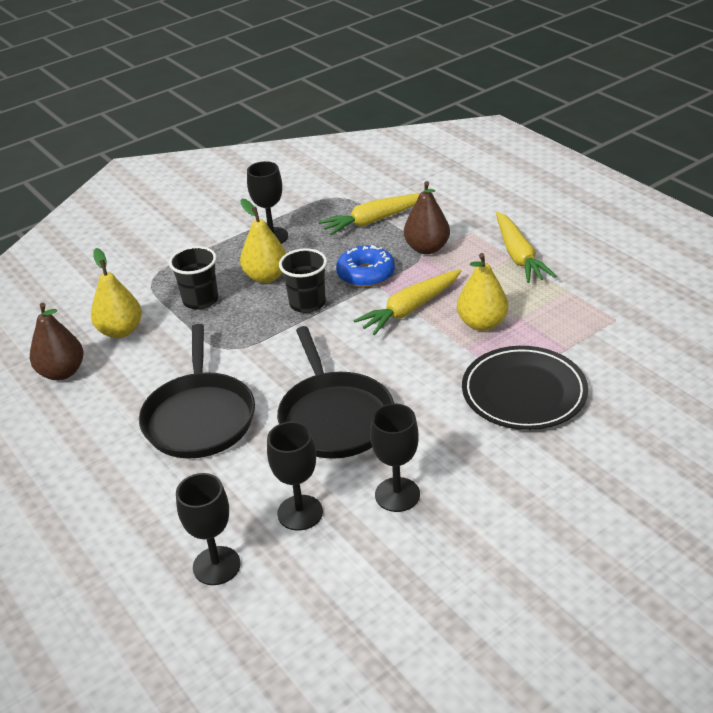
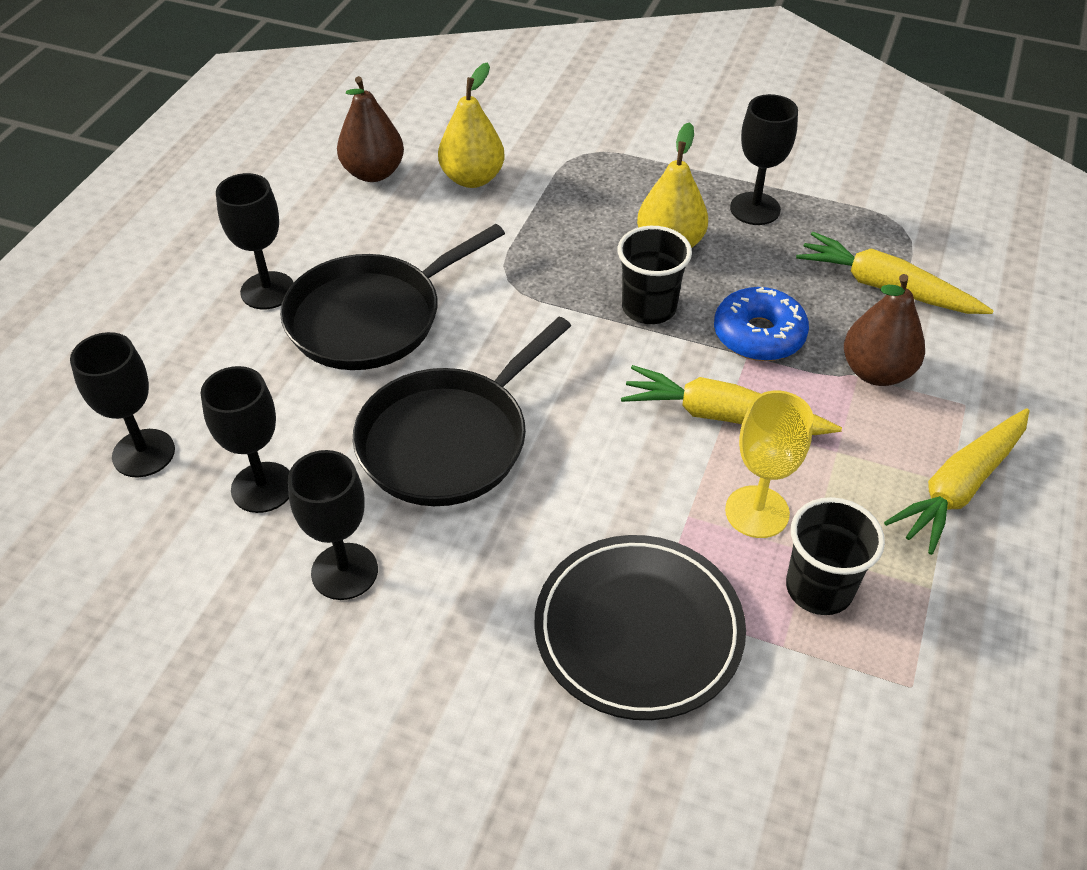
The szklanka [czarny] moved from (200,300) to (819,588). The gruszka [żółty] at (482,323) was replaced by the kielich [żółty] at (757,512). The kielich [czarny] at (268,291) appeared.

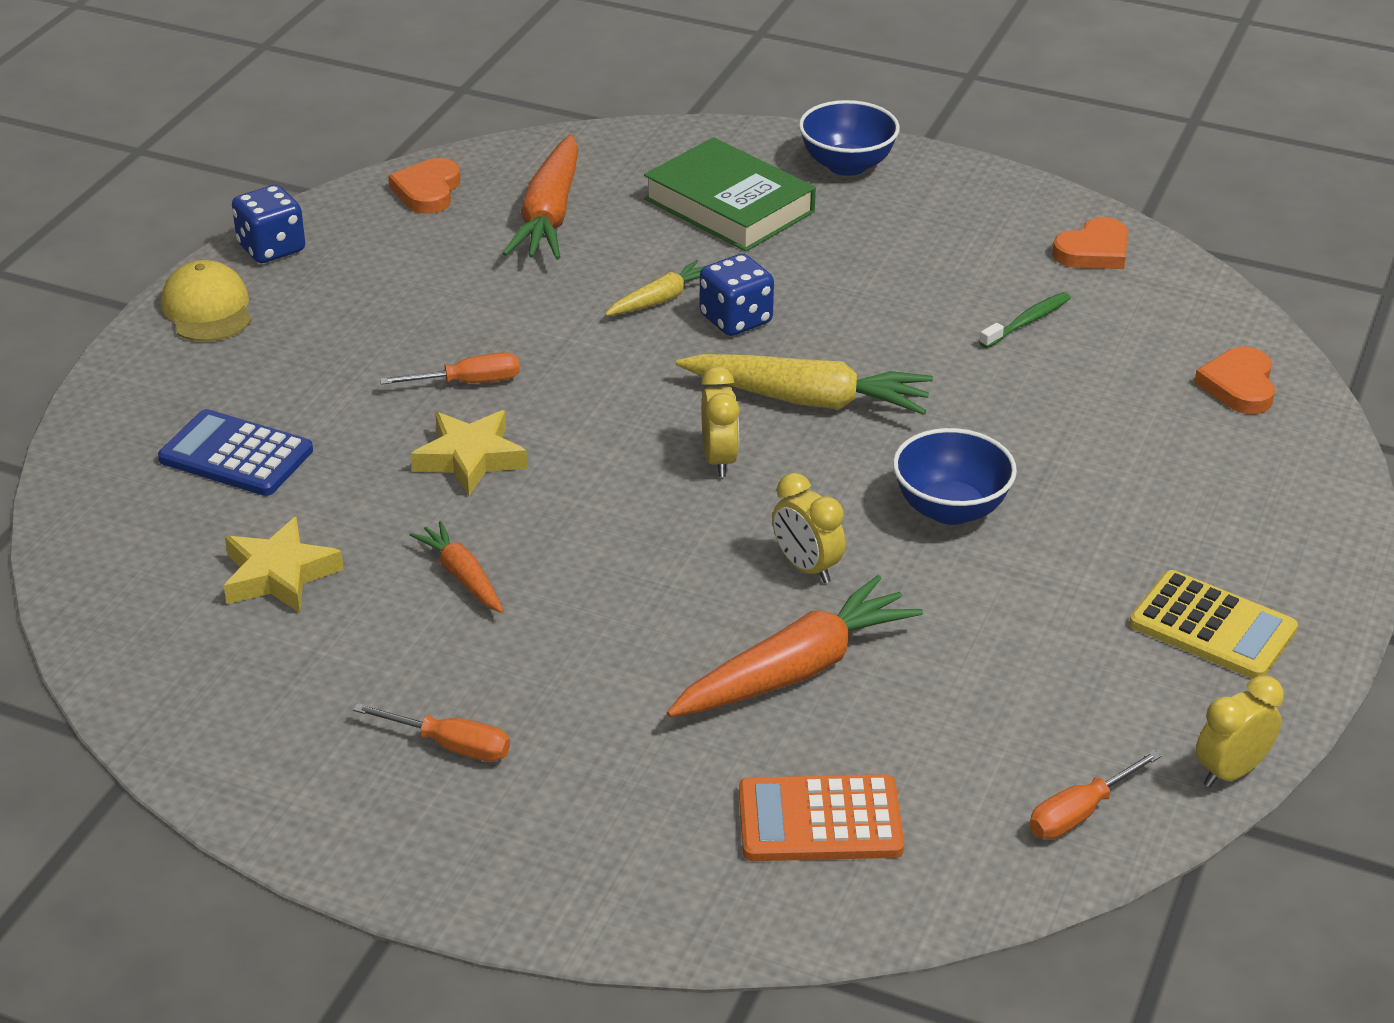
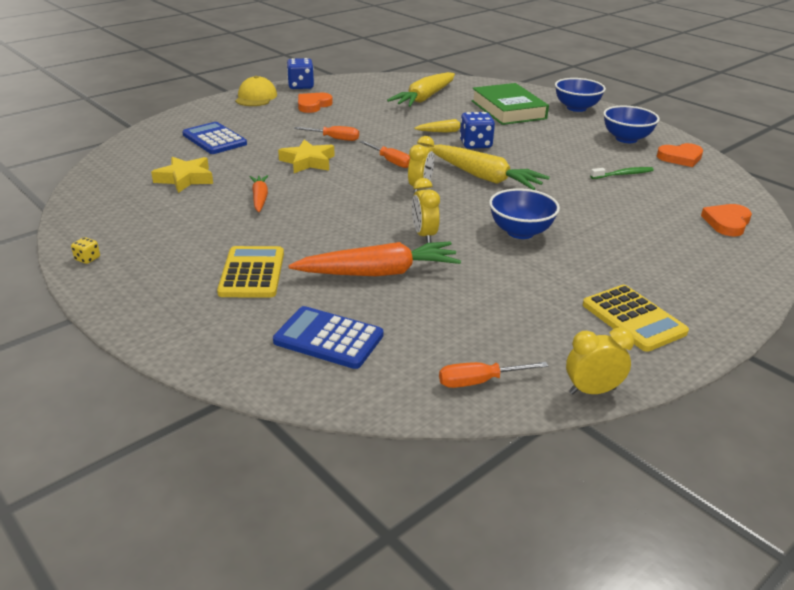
The marchewka [pomarańczowy] at (549,215) became the marchewka [żółty] at (424,98). The serce [pomarańczowy] moved from (427,191) to (313,105). The śrubokręt [pomarańczowy] moved from (451,746) to (390,161). The kalkulator [pomarańczowy] at (820,820) became the kalkulator [niebieski] at (328,338). The miska [niebieski] at (626,139) appeared. The kostka do gry [żółty] at (87,259) appeared. The kalkulator [żółty] at (252,273) appeared.

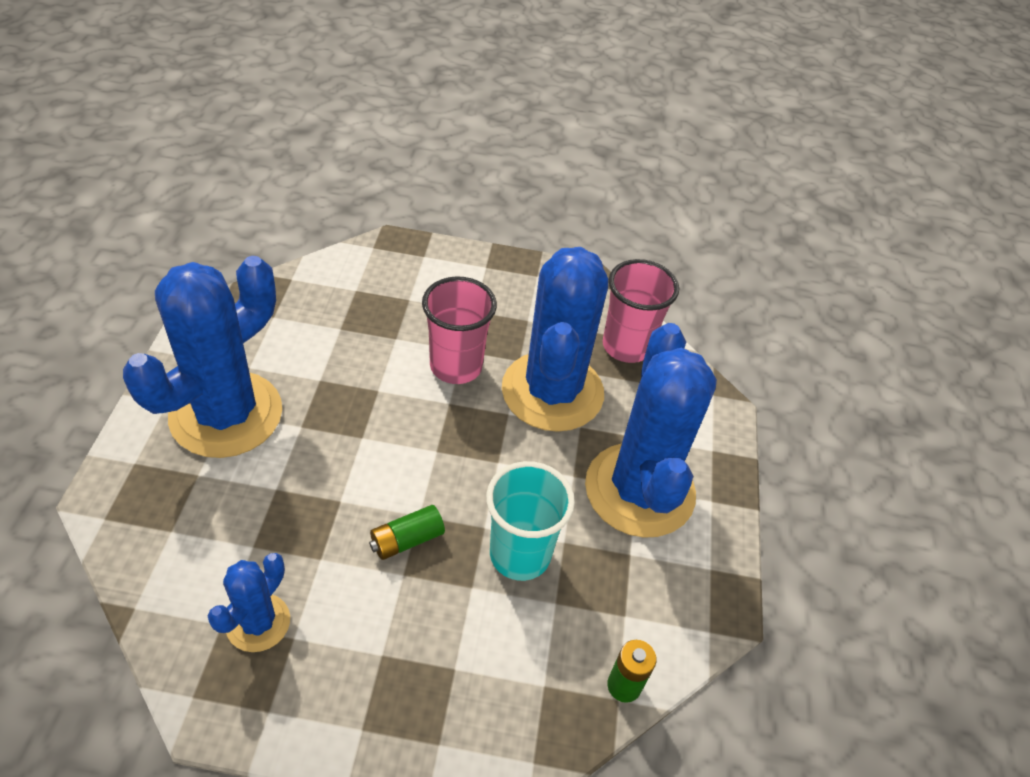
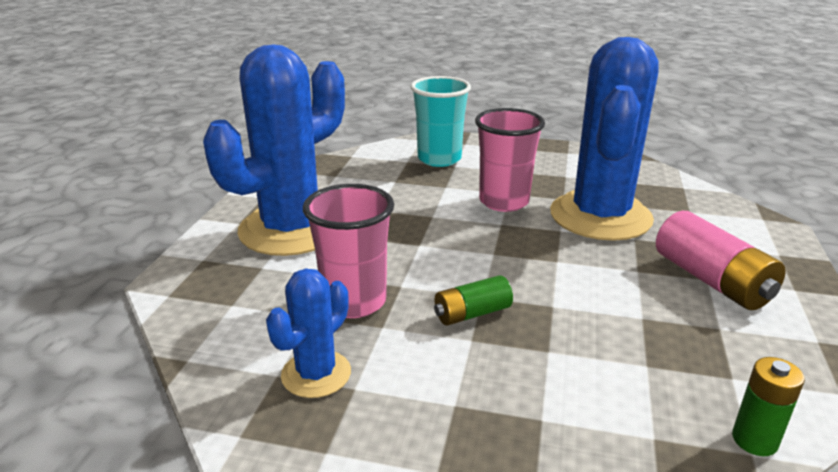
The szklanka [różowy] moved from (626,346) to (354,302). The kaktus [niebieski] at (639,490) was replaced by the bateria [różowy] at (712,280). The szklanka [turkusowy] moved from (520,555) to (439,159).

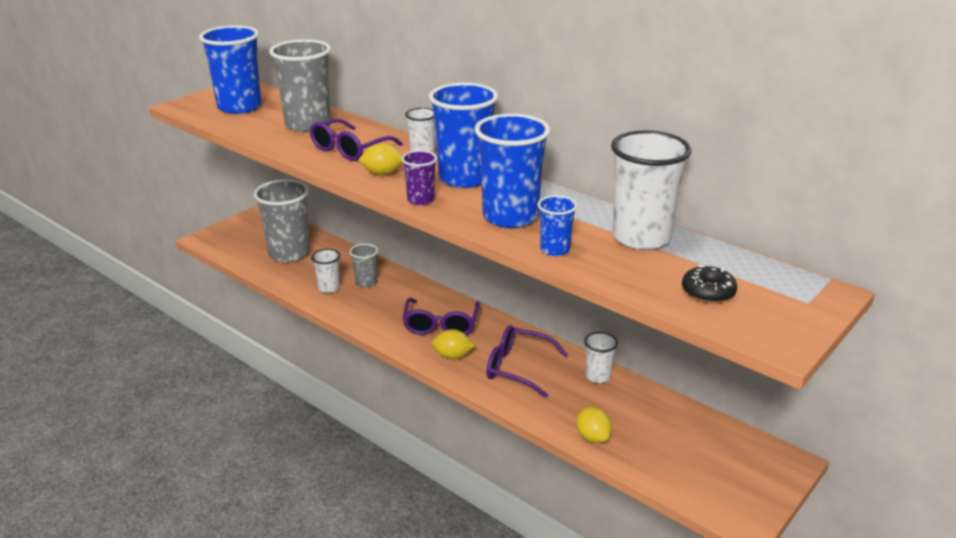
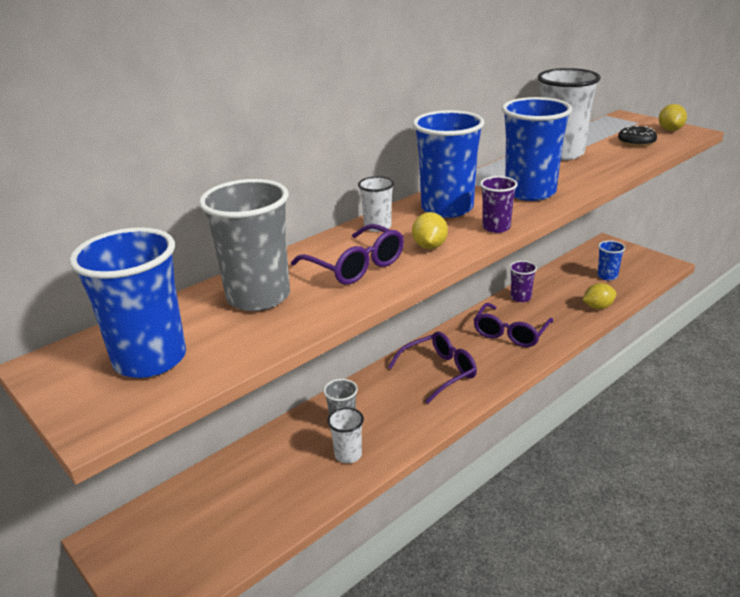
The szklanka [szary] at (289,253) disappeared. The szklanka [niebieski] moved from (555,249) to (607,276). The okulary [fioletowy] at (441,325) turned 45 degrees counterclockwise. The cytryna [żółty] moved from (452,356) to (670,130). The szklanka [biały] at (598,376) became the szklanka [fioletowy] at (520,297).

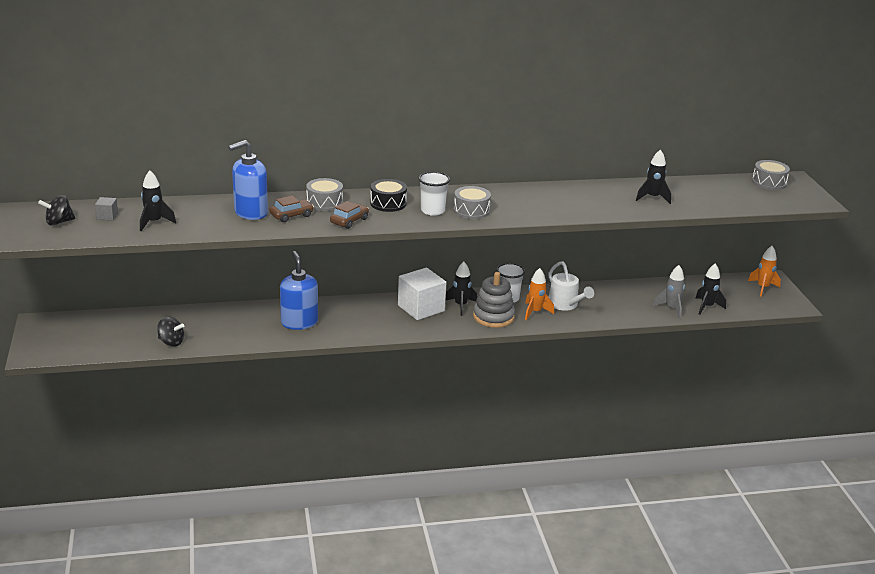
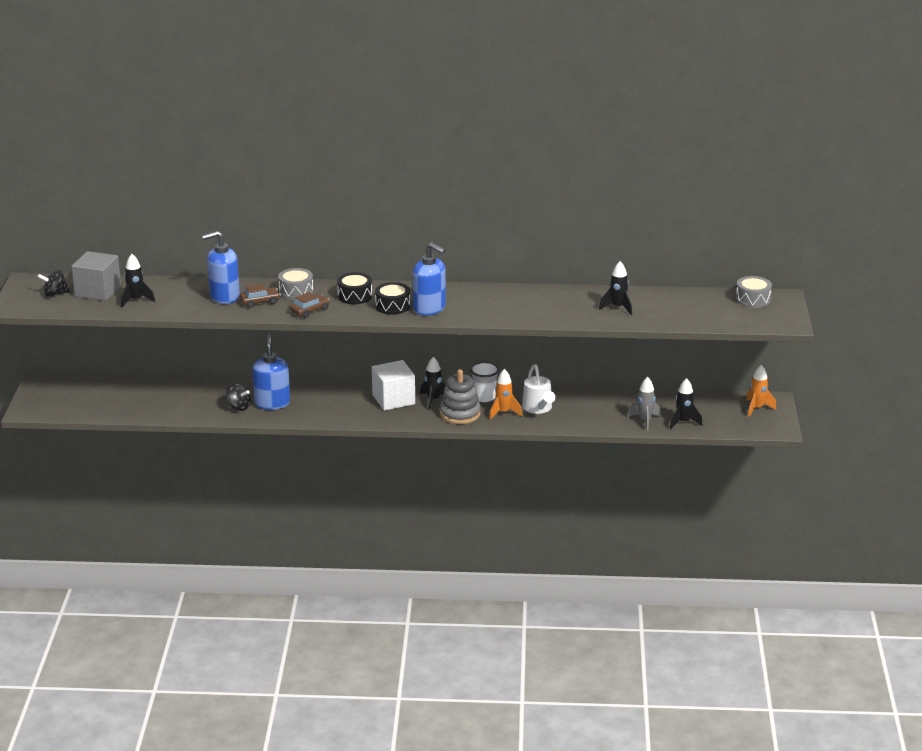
The szklanka [biały] at (432,211) was replaced by the bęben [czarny] at (392,306). The bęben [szary] at (471,211) was replaced by the dozownik mydła [niebieski] at (429,308). The sześcian [szary] at (107,216) changed to 2.26 times the size. The bączek [czarny] moved from (171,342) to (238,407).

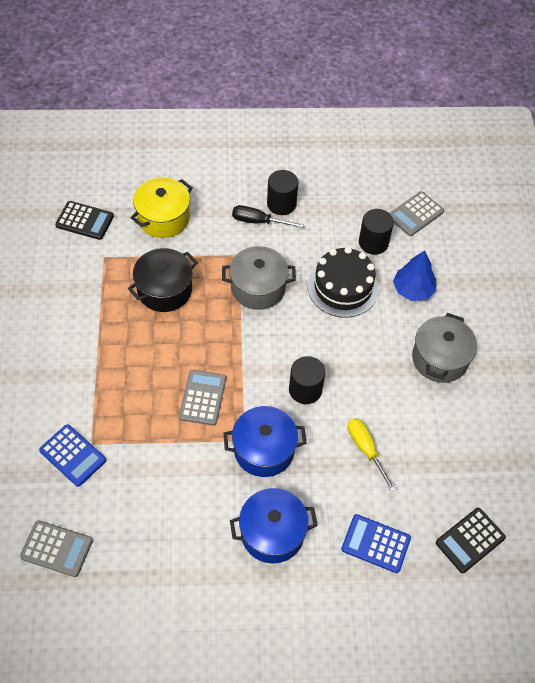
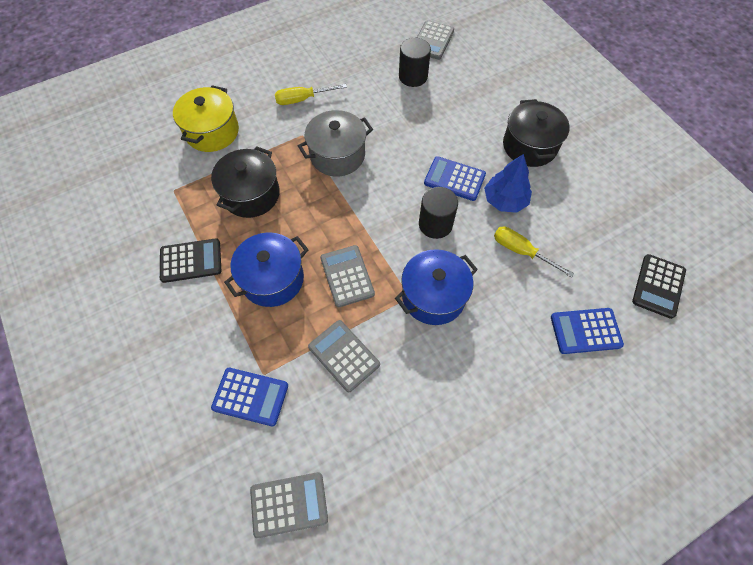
The walec [czarny] at (281,204) disappeared. The kalkulator [czarny] moved from (85,221) to (191,261). The śrubokręt [czarny] at (258,221) became the śrubokręt [żółty] at (302,99). The tort [czarny] at (343,287) disappeared. The drzewko [niebieski] moved from (413,289) to (505,200). The garnek [szary] at (440,359) became the garnek [czarny] at (529,146). The garnek [niebieski] moved from (272,533) to (272,279). The kalkulator [niebieski] at (454,179) appeared. The kalkulator [szary] at (344,355) appeared.

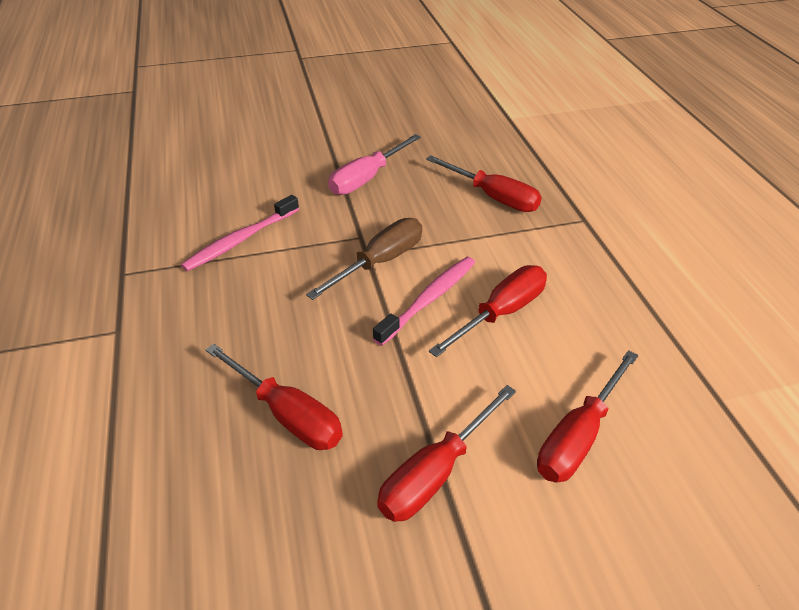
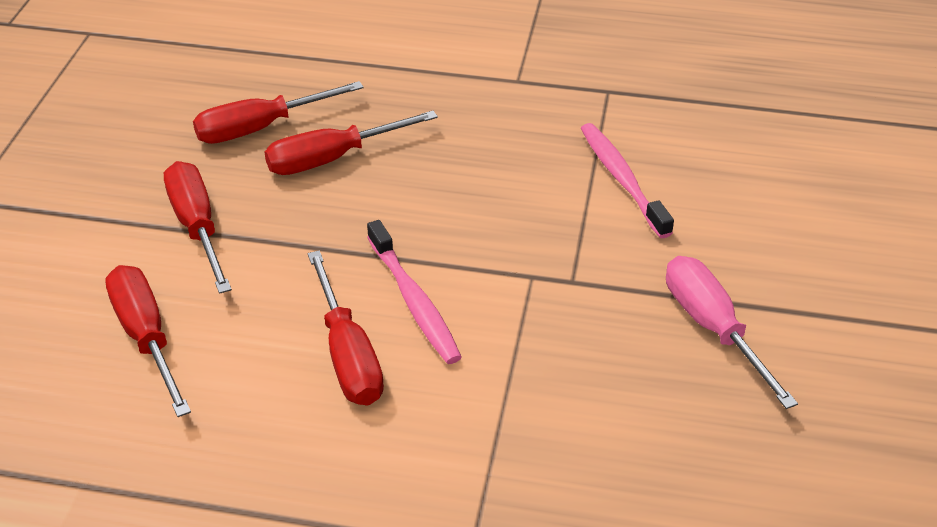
The śrubokręt [czerwony] moved from (493,197) to (260,128). The śrubokręt [brązowy] at (380,262) disappeared.

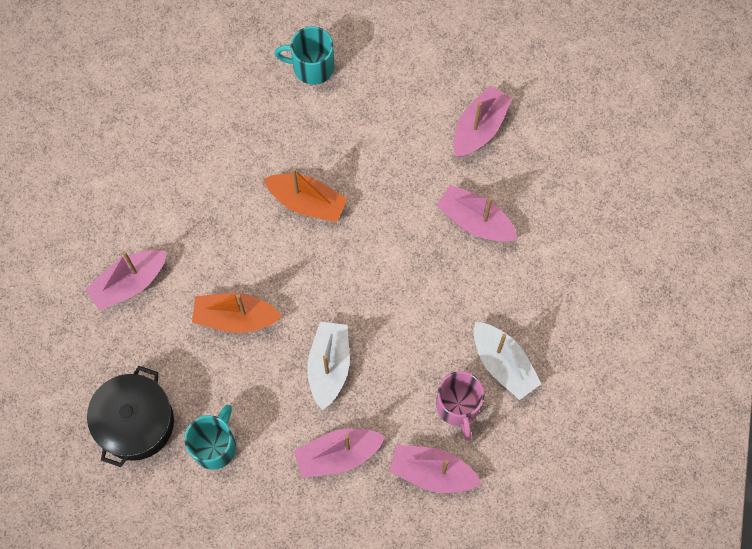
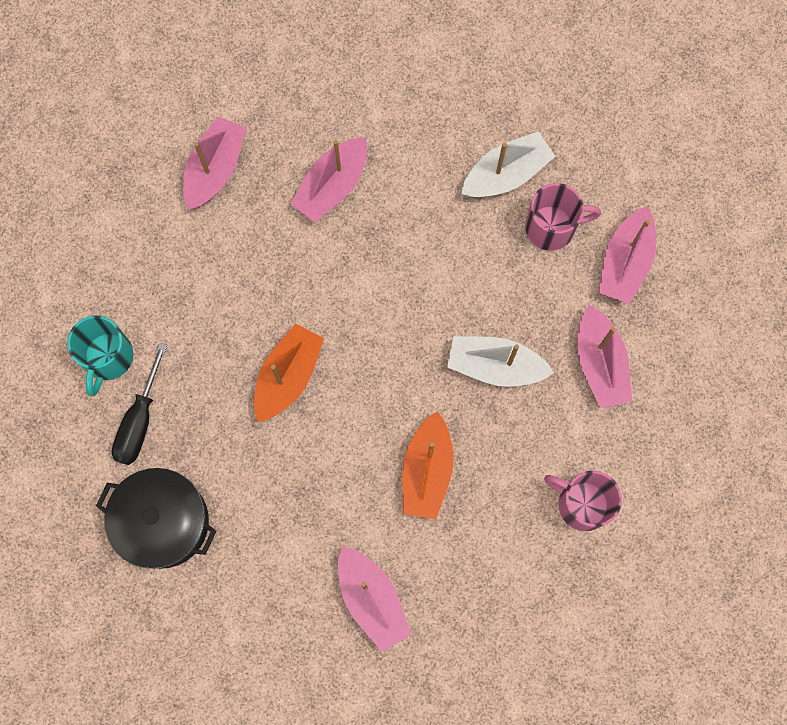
The łódka [różowy] at (479,128) turned 75 degrees clockwise. The garnek [czarny] moved from (135,422) to (163,522). The kubek [turkusowy] at (215,445) became the kubek [różowy] at (581,503). The śrubokręt [czarny] at (139,420) appeared.

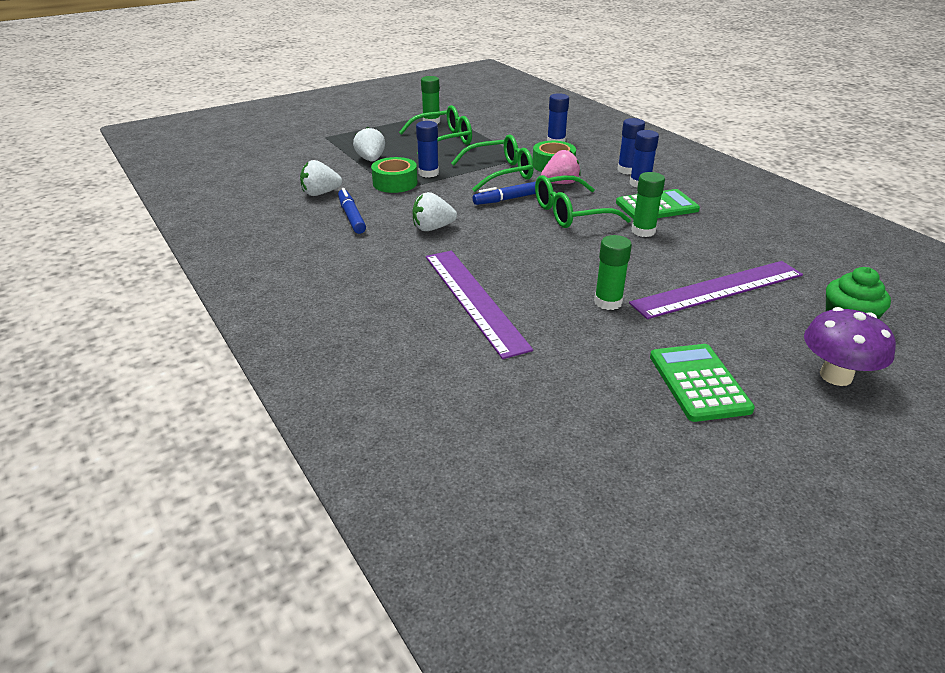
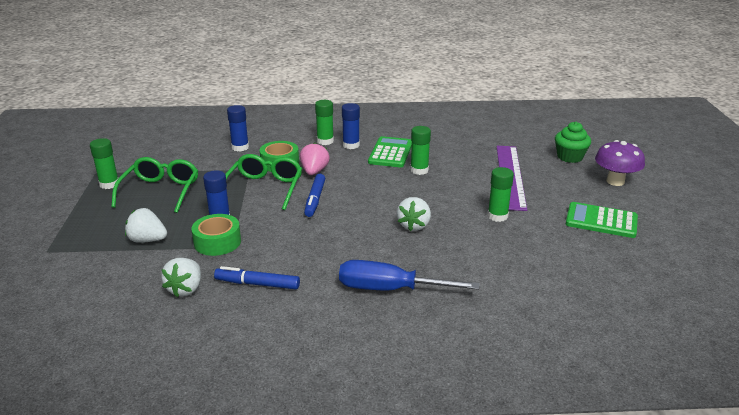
The klej w sztyfcie [niebieski] at (627,170) became the klej w sztyfcie [zielony] at (325,141). The okulary [zielony] at (570,213) disappeared. The truskawka [biały] moved from (432,228) to (414,225). The linijka [fioletowy] at (474,300) disappeared. The śrubokręt [niebieski] at (390,289) appeared.

